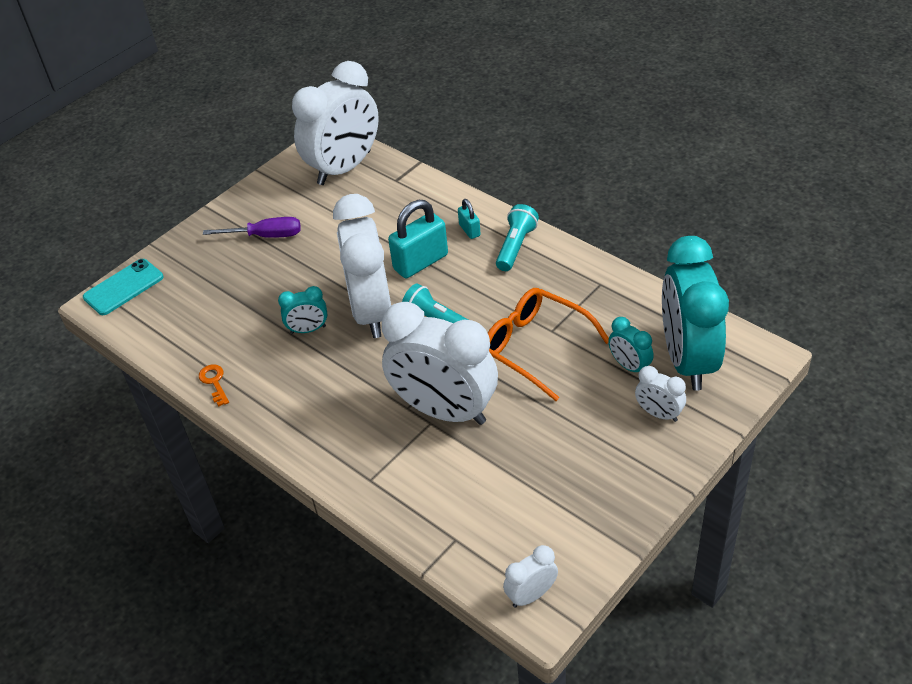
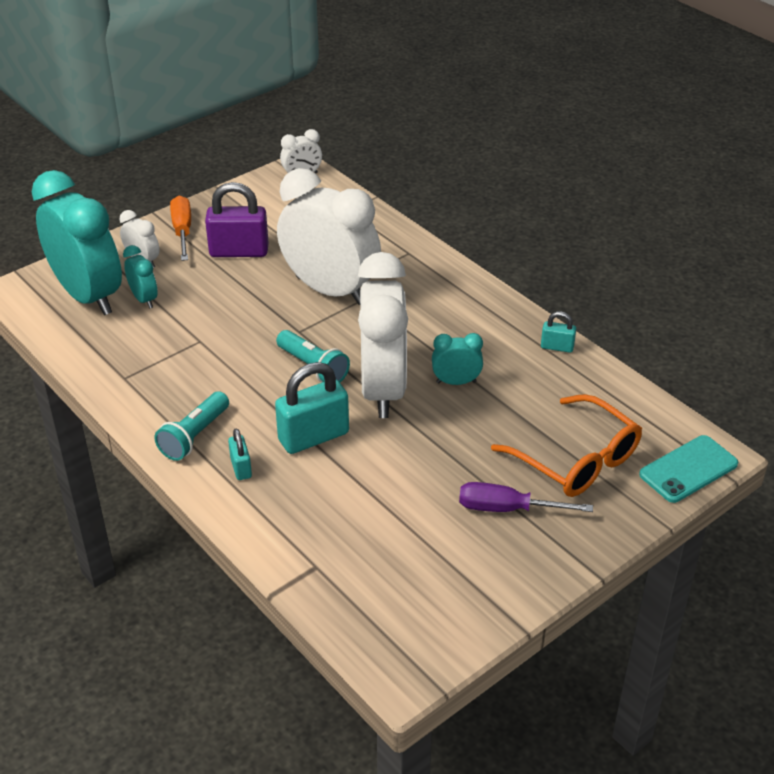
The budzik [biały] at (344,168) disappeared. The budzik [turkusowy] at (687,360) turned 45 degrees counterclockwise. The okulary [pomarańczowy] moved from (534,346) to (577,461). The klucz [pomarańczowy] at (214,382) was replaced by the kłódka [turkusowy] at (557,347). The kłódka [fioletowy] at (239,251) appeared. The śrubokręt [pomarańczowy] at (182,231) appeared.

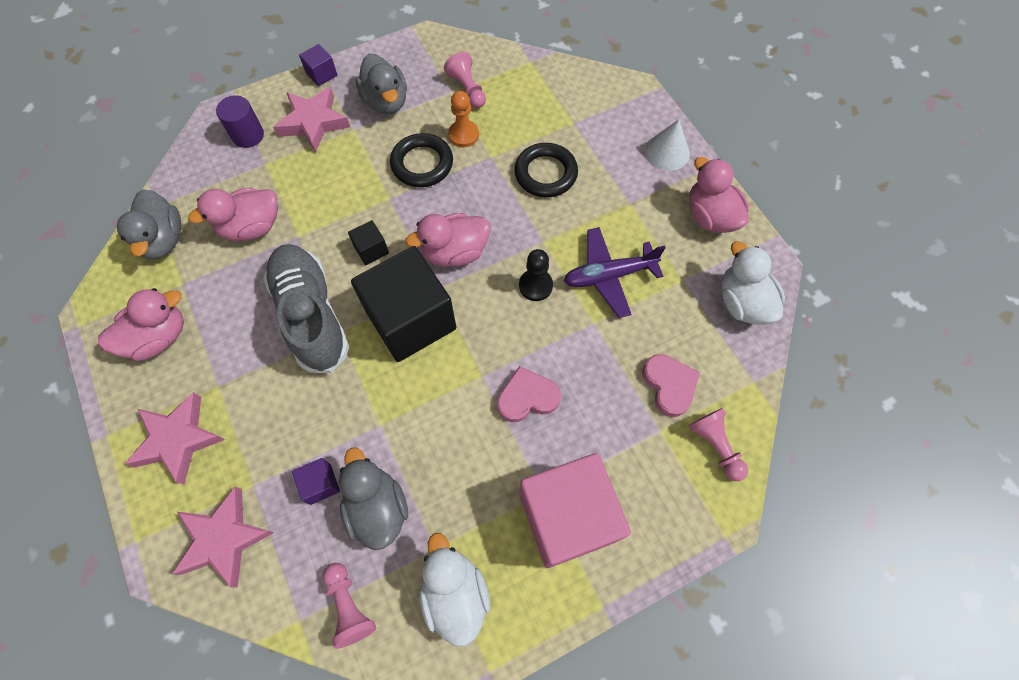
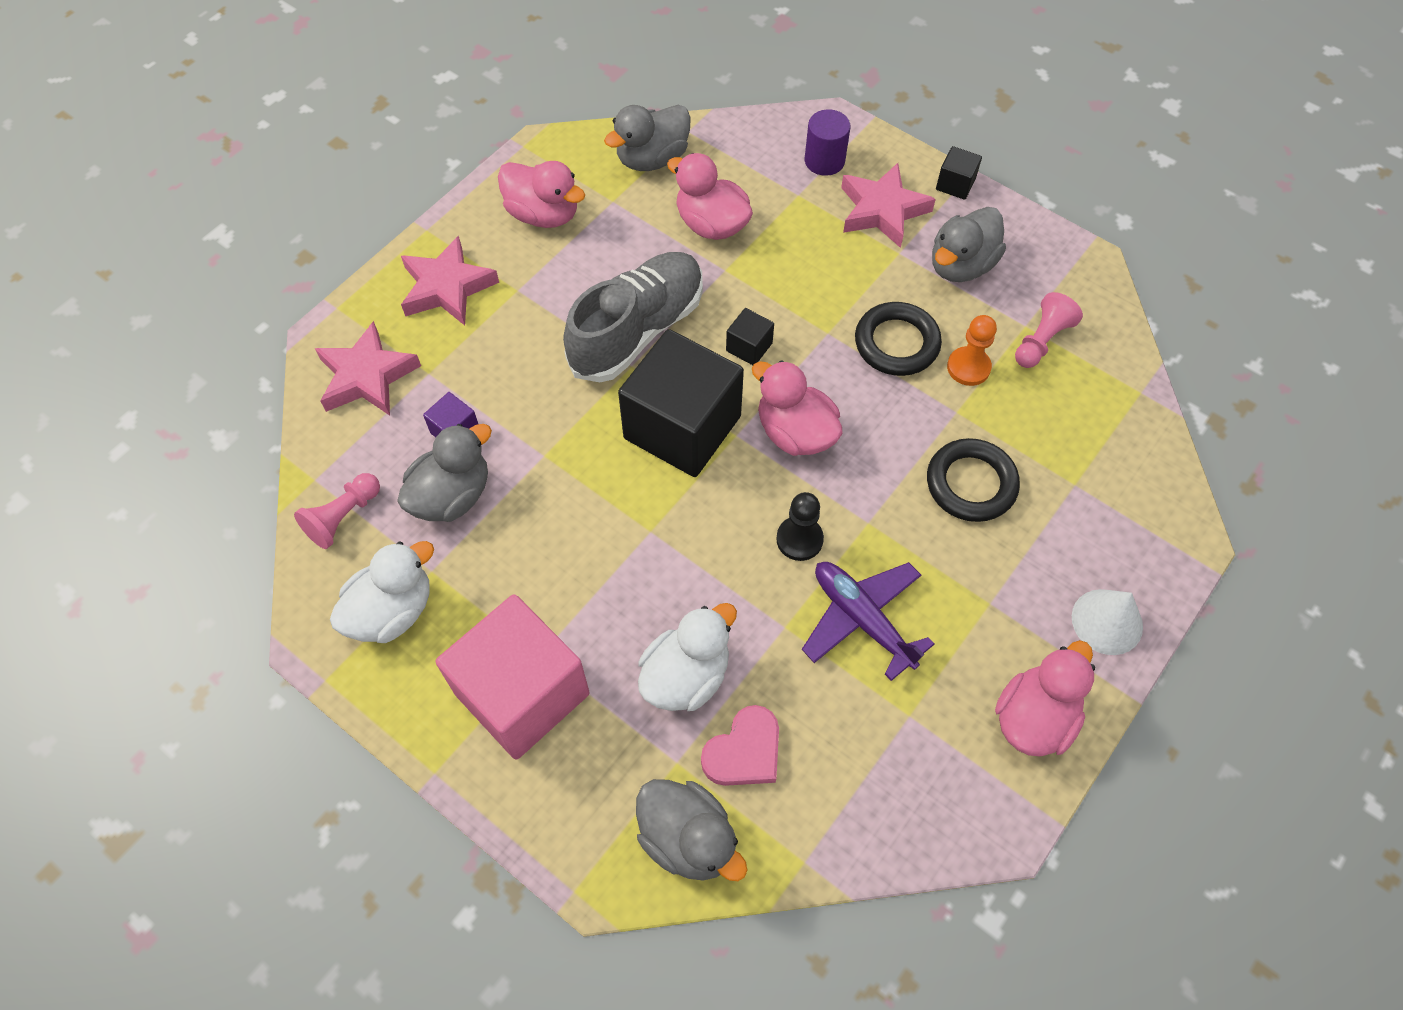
The sześcian [fioletowy] at (321,74) became the sześcian [czarny] at (955,184). The kaczka [biały] moved from (742,302) to (686,676). The serce [różowy] at (527,397) disappeared. The pionek [różowy] at (715,446) was replaced by the kaczka [szary] at (688,839).

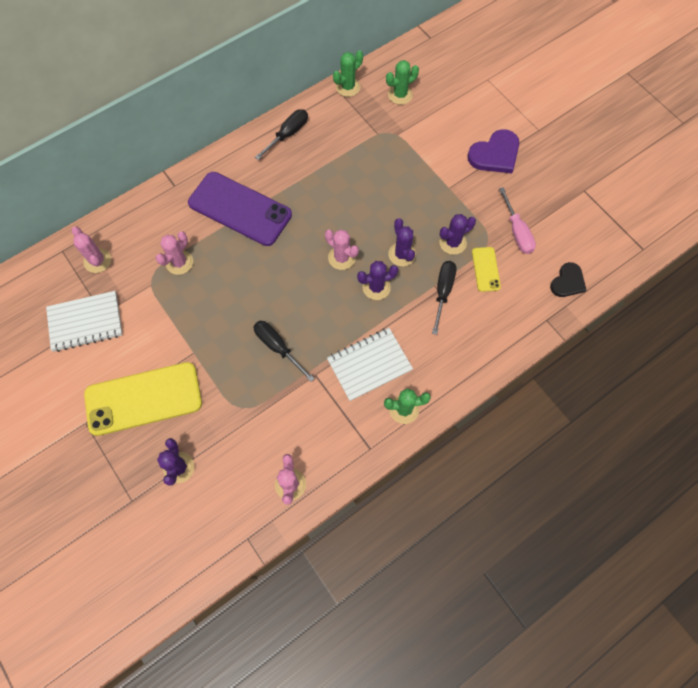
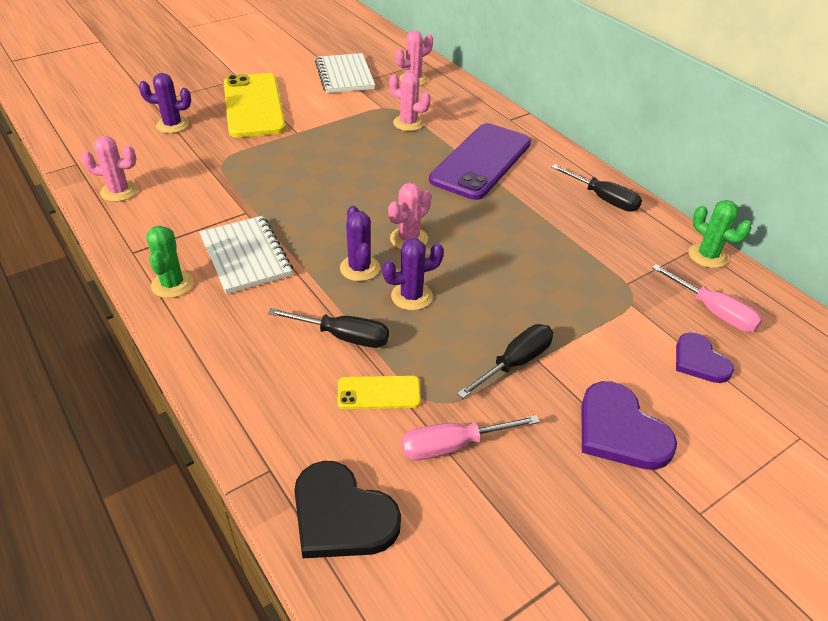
The kaktus [zielony] at (400,95) was replaced by the śrubokręt [różowy] at (714,312). The kaktus [fioletowy] at (452,242) disappeared. The serce [czarny] at (567,282) changed to 1.53 times the size. The śrubokręt [czarny] moved from (277,347) to (516,362). The serce [fioletowy] at (699,361) appeared.

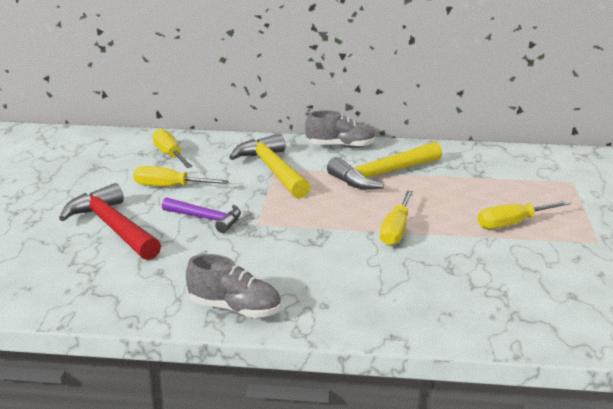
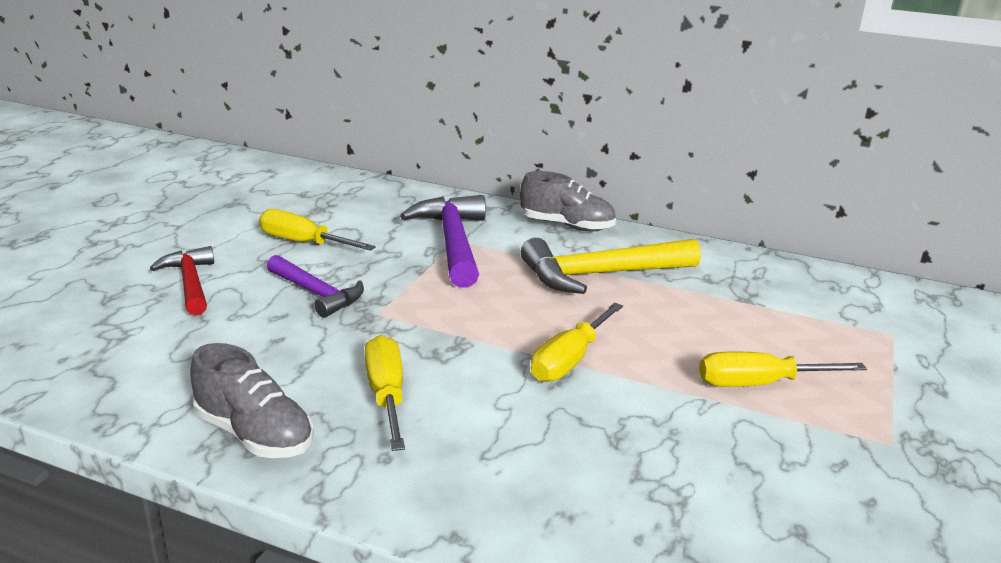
The śrubokręt [żółty] moved from (170,155) to (386,395). The młotek [żółty] at (272,170) became the młotek [fioletowy] at (453,242). The młotek [czerwony] at (112,227) changed to 0.62 times the size.

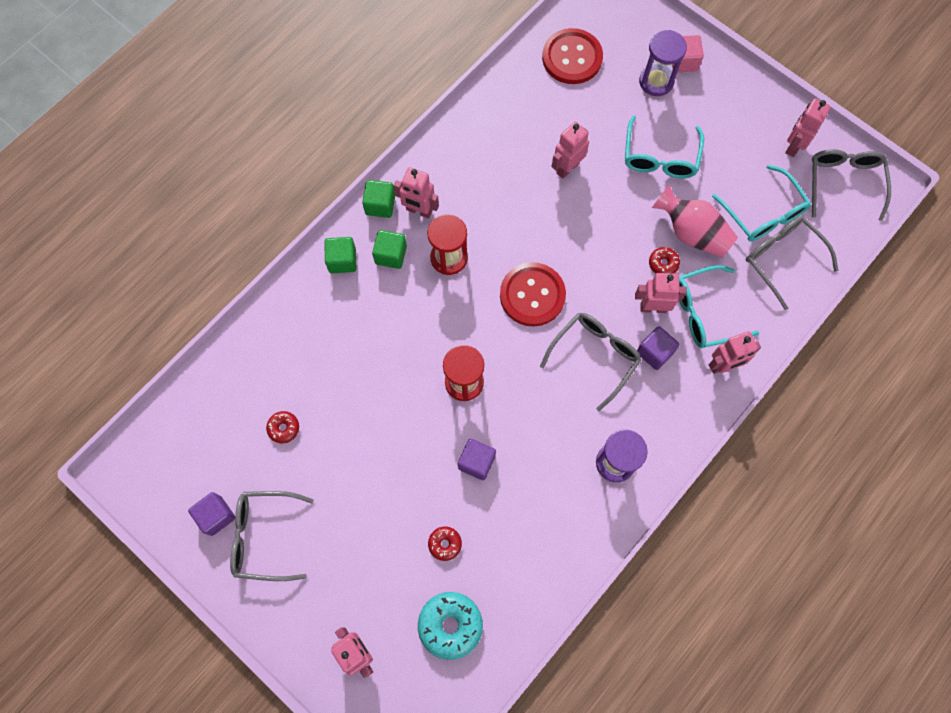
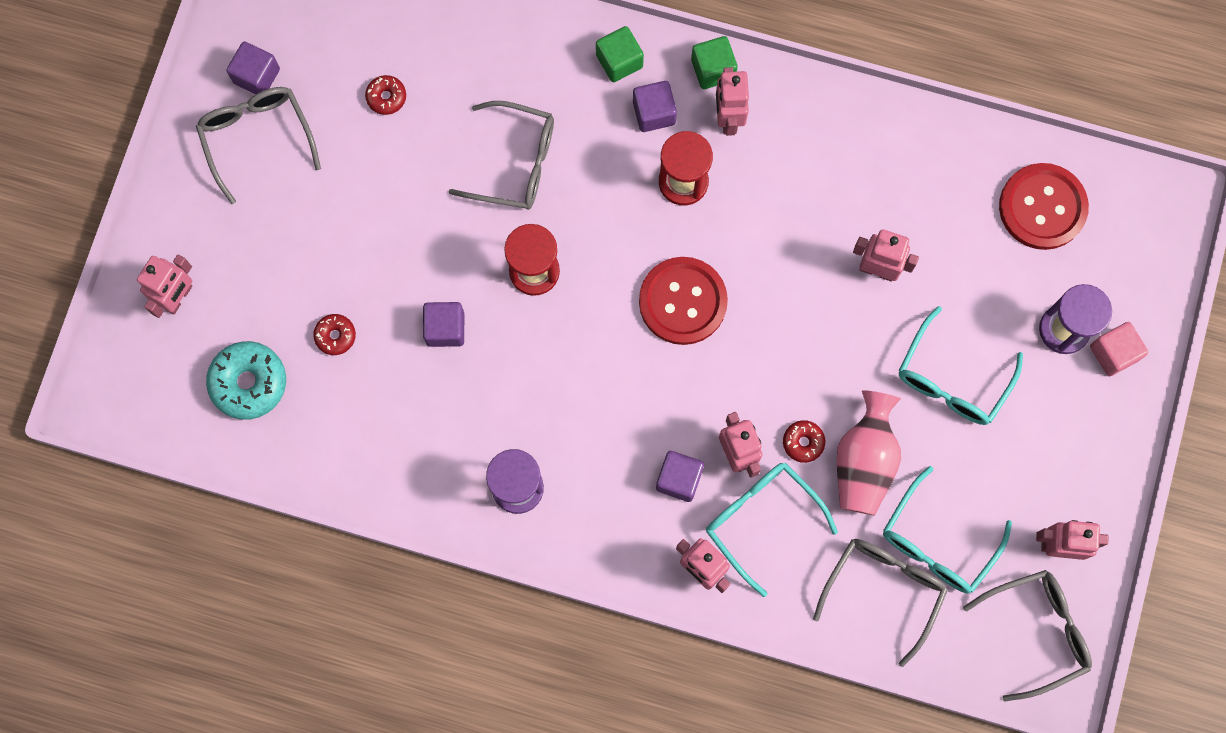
The okulary [turkusowy] at (660,157) turned 45 degrees counterclockwise. The sześcian [zielony] at (391,255) became the sześcian [fioletowy] at (654,113). The okulary [szary] moved from (595,356) to (516,163).

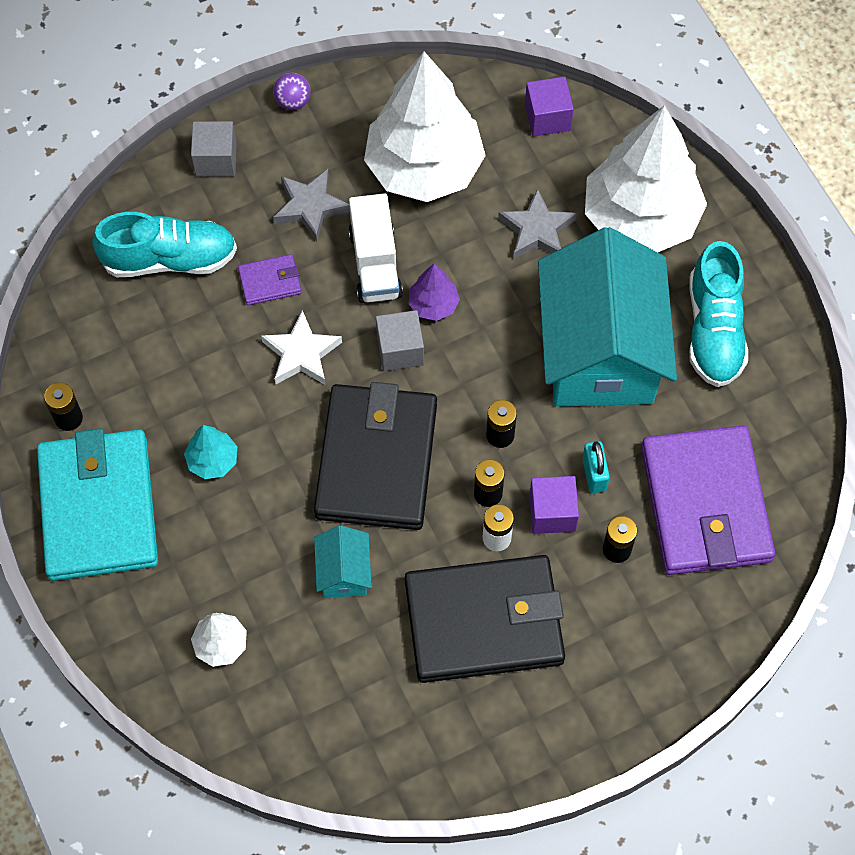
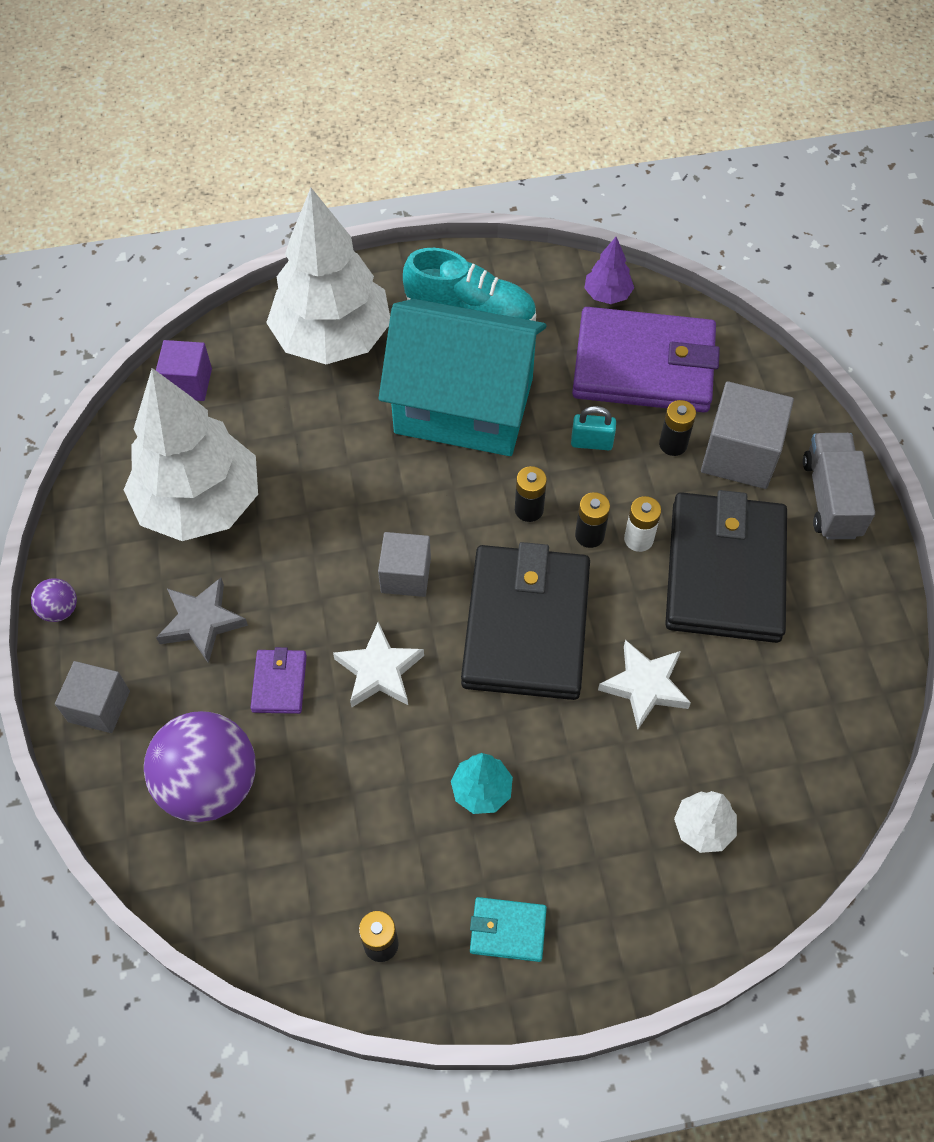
The gwiazda [szary] at (537,230) disappeared. The ciężarówka [biały] at (375,263) disappeared. The but [turkusowy] at (170,259) was replaced by the piłka [fioletowy] at (210,784). The drzewko [fioletowy] moved from (433,305) to (607,294). The portfel [czarny] at (377,460) turned 75 degrees clockwise. The portfel [turkusowy] at (99,508) changed to 0.42 times the size. The sześcian [fioletowy] at (552,512) disappeared. The domek [turkusowy] at (343,572) was replaced by the gwiazda [biały] at (645,686). The sześcian [szary] at (740,454) appeared. The ciężarówka [szary] at (831,498) appeared.

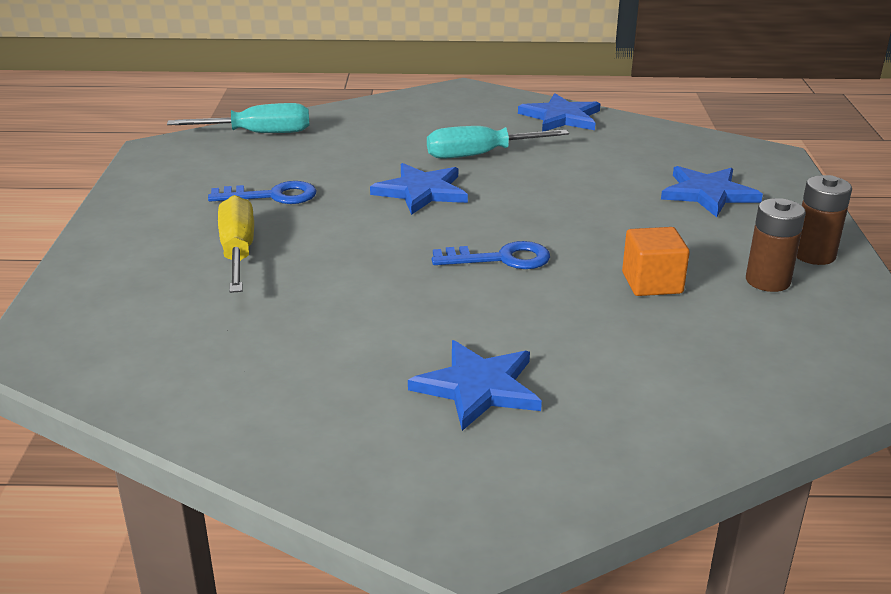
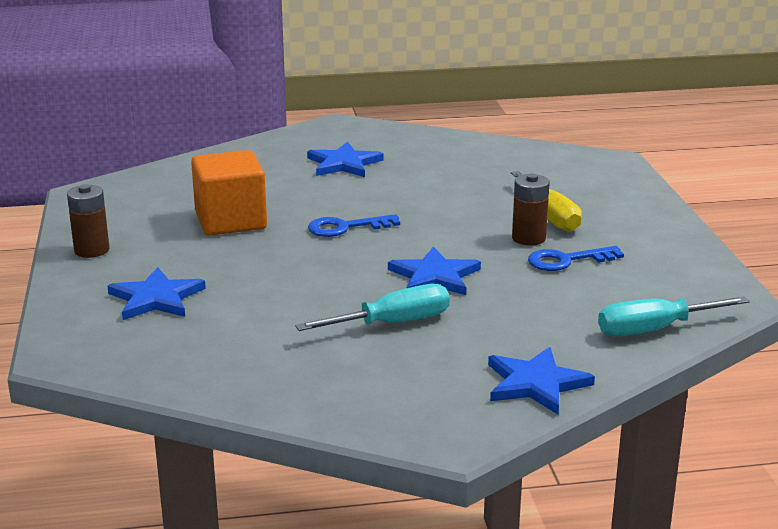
The gwiazda [niebieski] moved from (561,117) to (536,383). The bateria [brązowy] moved from (767,281) to (528,238). The sześcian [pomarańczowy] at (652,283) changed to 1.66 times the size.

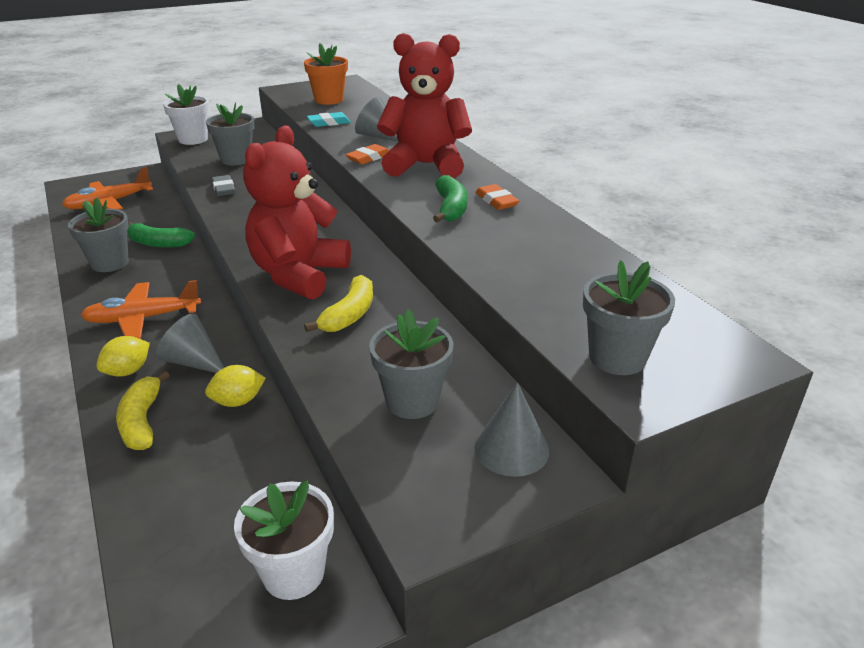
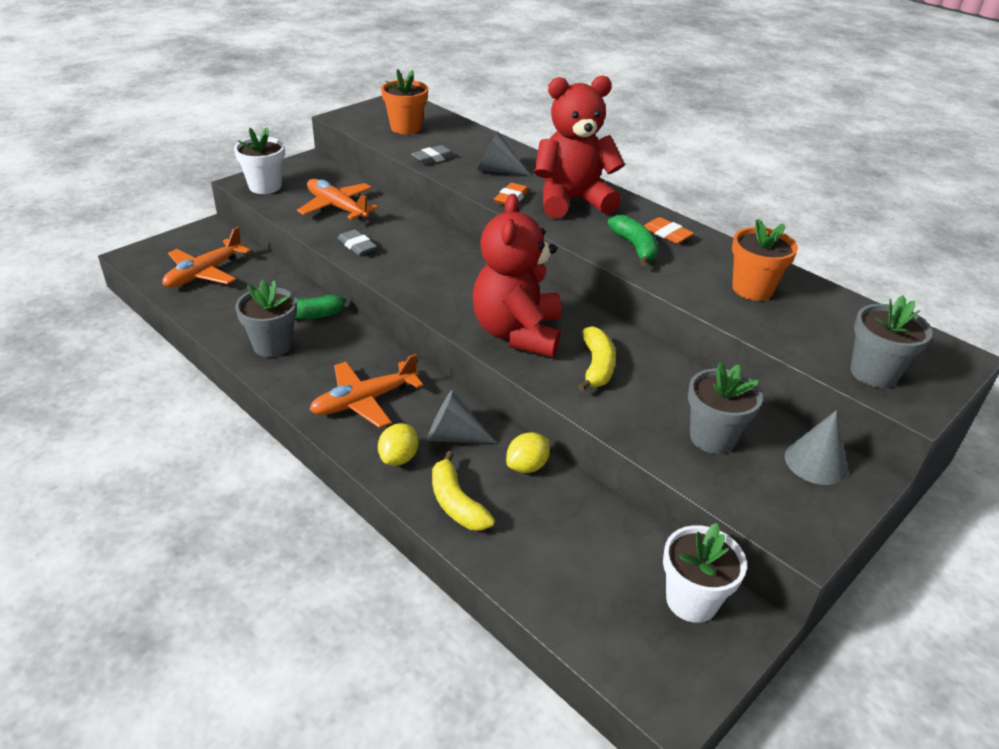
The doniczka [szary] at (236,159) was replaced by the samolot [pomarańczowy] at (337,207). The gumka do mazania [turkusowy] at (329,123) became the gumka do mazania [szary] at (433,158). The doniczka [pomarańczowy] at (752,289) appeared.

